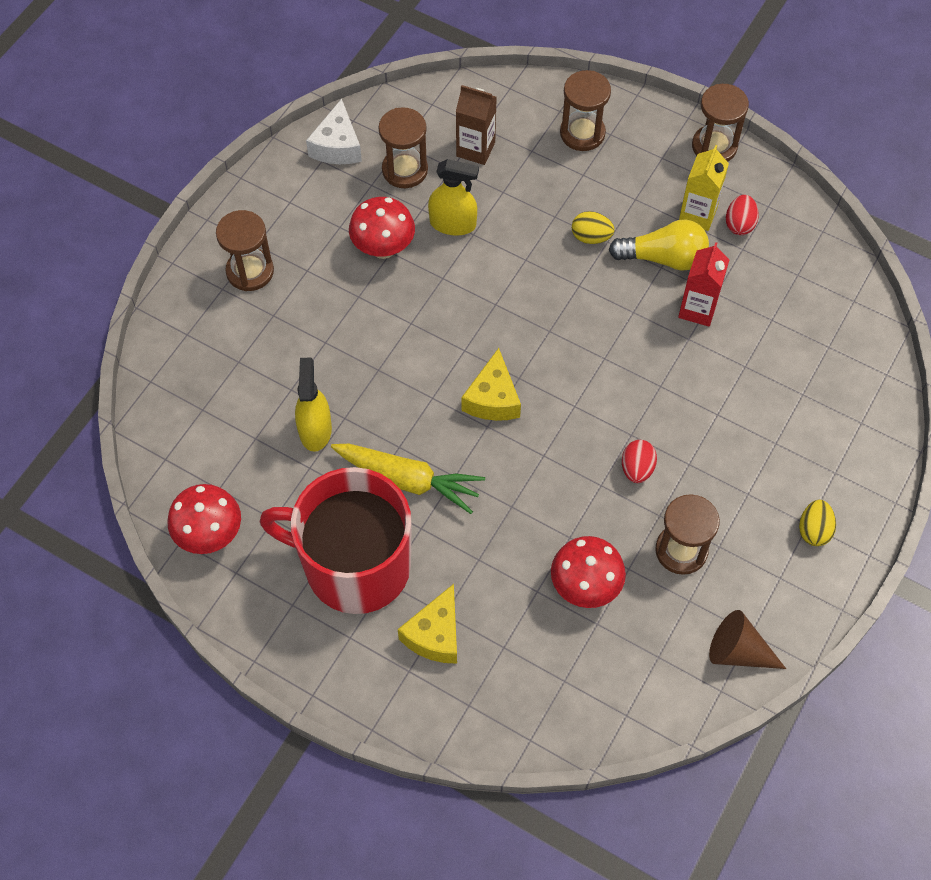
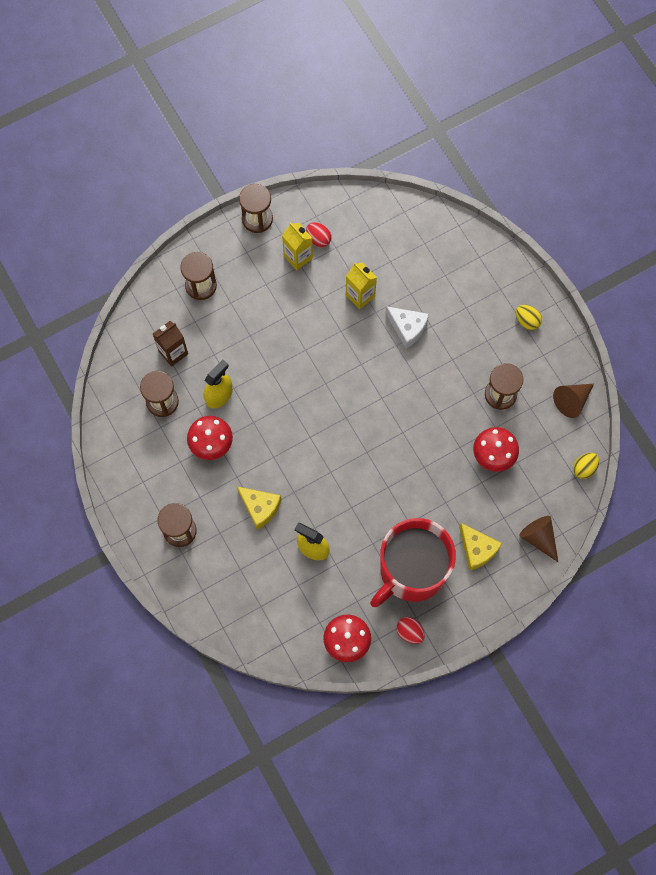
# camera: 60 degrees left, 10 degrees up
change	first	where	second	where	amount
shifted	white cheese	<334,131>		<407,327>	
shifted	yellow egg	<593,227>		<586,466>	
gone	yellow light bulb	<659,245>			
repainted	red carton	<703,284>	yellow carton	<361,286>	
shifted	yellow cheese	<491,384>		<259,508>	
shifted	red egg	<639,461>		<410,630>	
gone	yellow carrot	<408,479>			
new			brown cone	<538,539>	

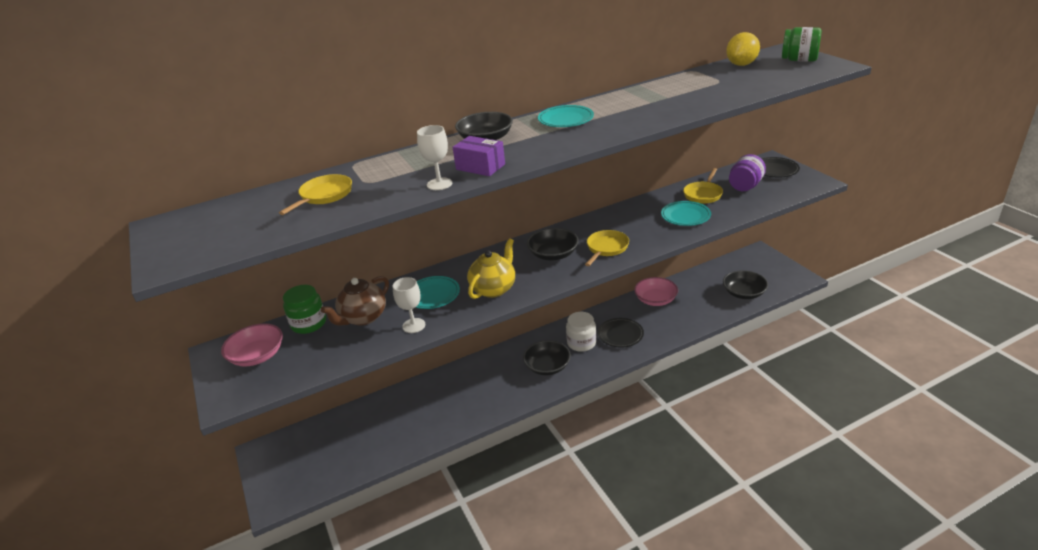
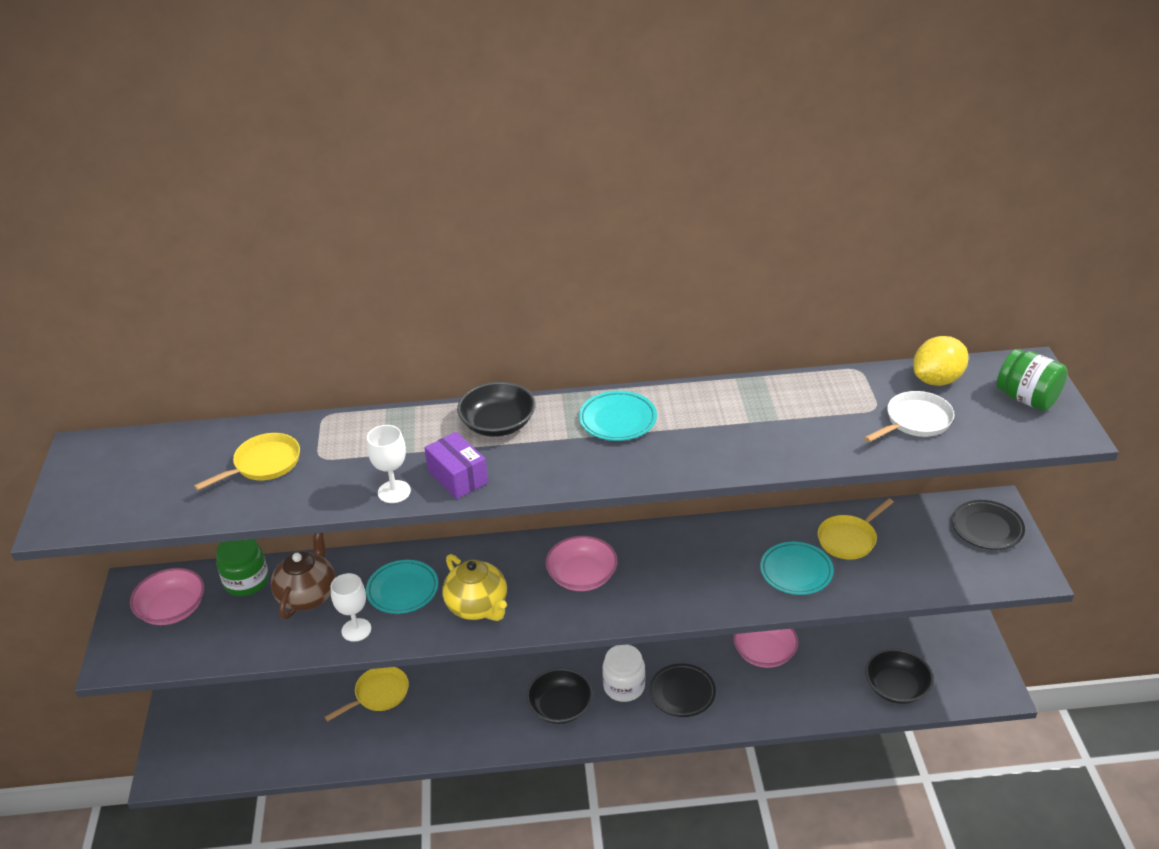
# camera: 20 degrees right, 5 degrees up
change	first	where	second	where	amount
gone	purple jar	<747,172>			
repainted	black bowl	<553,244>	pink bowl	<581,563>	
shifted	yellow pan	<607,248>		<367,694>	
rotated	yellow teapot	<491,269>		<474,587>	90 degrees clockwise
rotated	brown teapot	<355,301>		<303,576>	135 degrees clockwise
new			white pan	<909,416>	

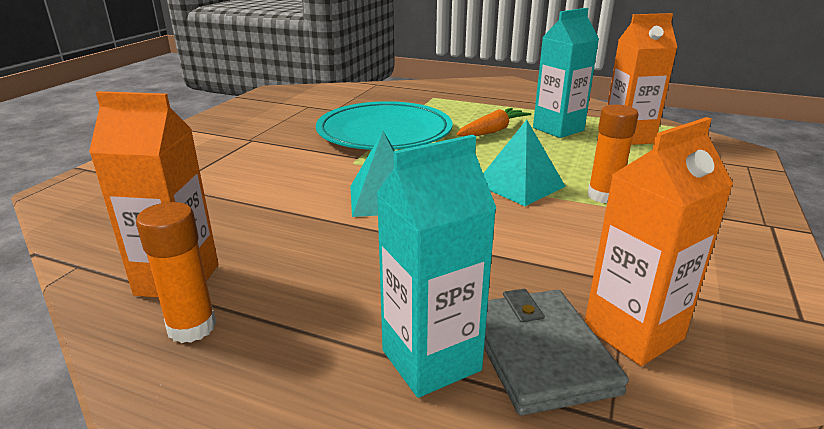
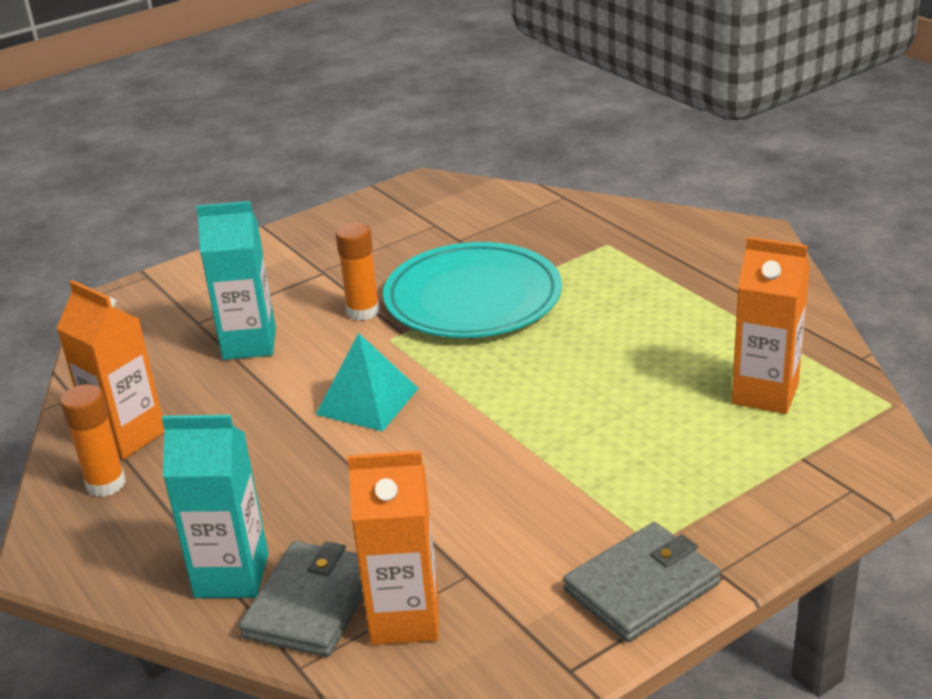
# camera: 35 degrees right, 5 degrees up
change	first	where	second	where	amount
shifted	turquoise carton	<566,73>		<236,280>	
shifted	orange glue stick	<613,154>		<357,271>	
gone	orange carrot	<493,122>			
gone	turquoise pyramid	<524,163>			
new			grey wallet	<642,582>	

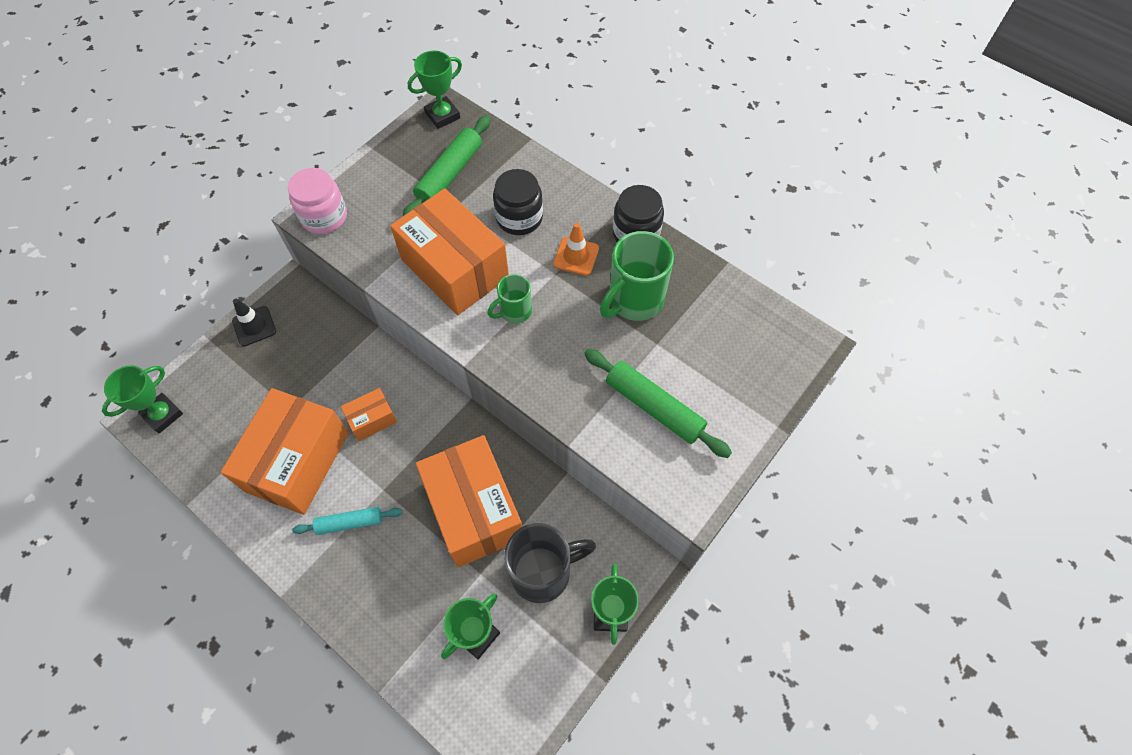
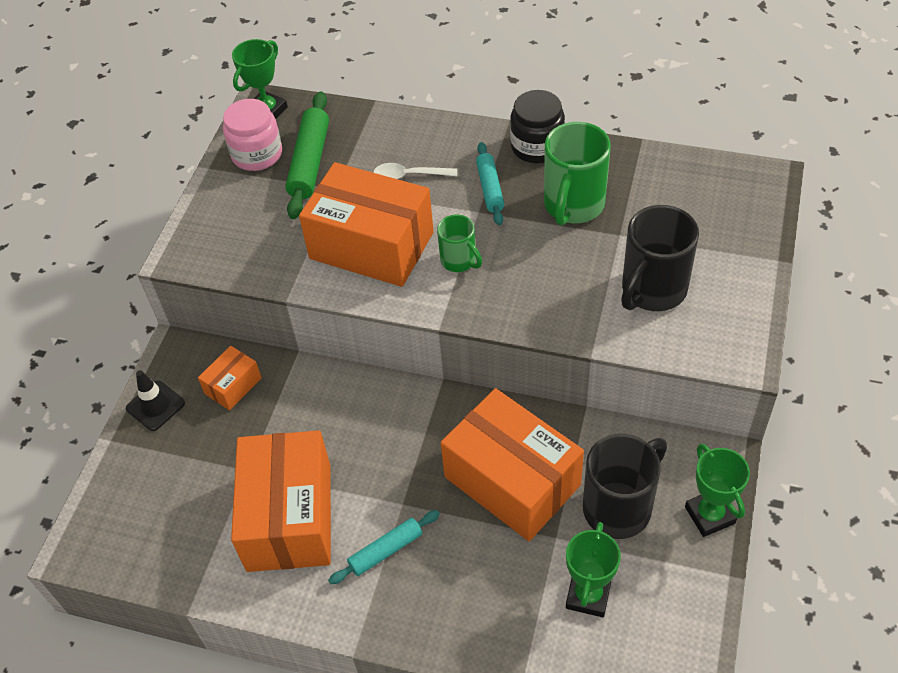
# camera: 20 degrees left, 10 degrees down
change	first	where	second	where	amount
shifted	pink jar	<317,201>		<252,135>	
swapped	black jar	<518,202>	white spoon	<415,171>	
swapped	orange traffic cone	<576,249>	turquoise rolling pin	<490,183>	
rotated	green mug	<509,299>		<459,243>	75 degrees counterclockwise
swapped	green rolling pin	<658,403>	black mug	<660,258>	
gone	green trophy	<142,399>			
shifted	orange box	<369,414>		<230,378>	

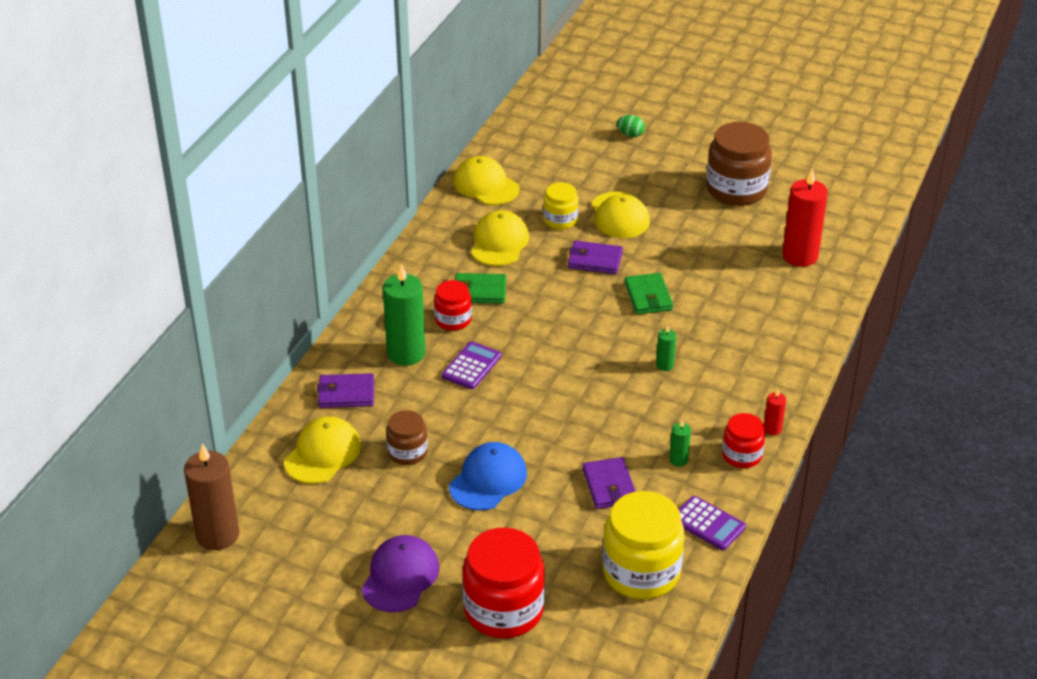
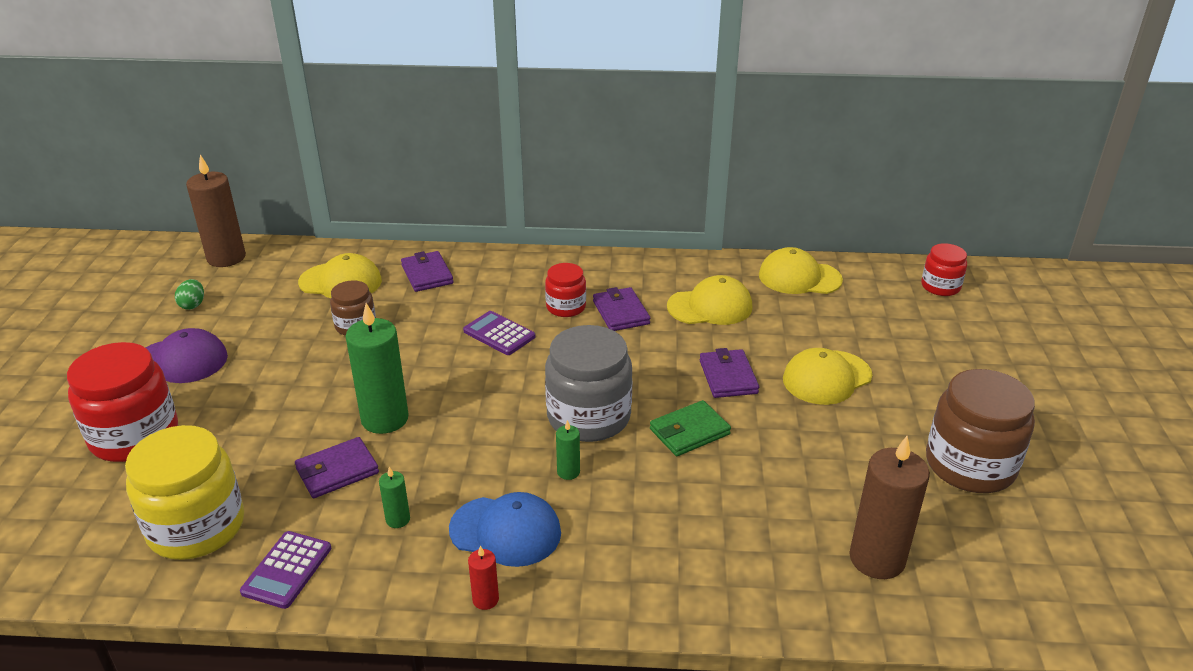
# camera: 70 degrees right, 5 degrees down
change	first	where	second	where	amount
shifted	green egg	<631,126>		<189,294>	
rotated	yellow cap	<486,180>		<801,270>	105 degrees counterclockwise
repainted	red candle	<805,218>	brown candle	<890,507>	
gone	yellow jar	<561,205>			
shifted	green candle	<404,315>		<377,368>	
repainted	green wallet	<480,288>	purple wallet	<621,309>	
rotated	purple calculator	<471,365>		<499,333>	150 degrees counterclockwise
shifted	red jar	<743,440>		<944,269>	
shifted	blue cap	<488,476>		<505,529>	
new			grey jar	<588,383>	

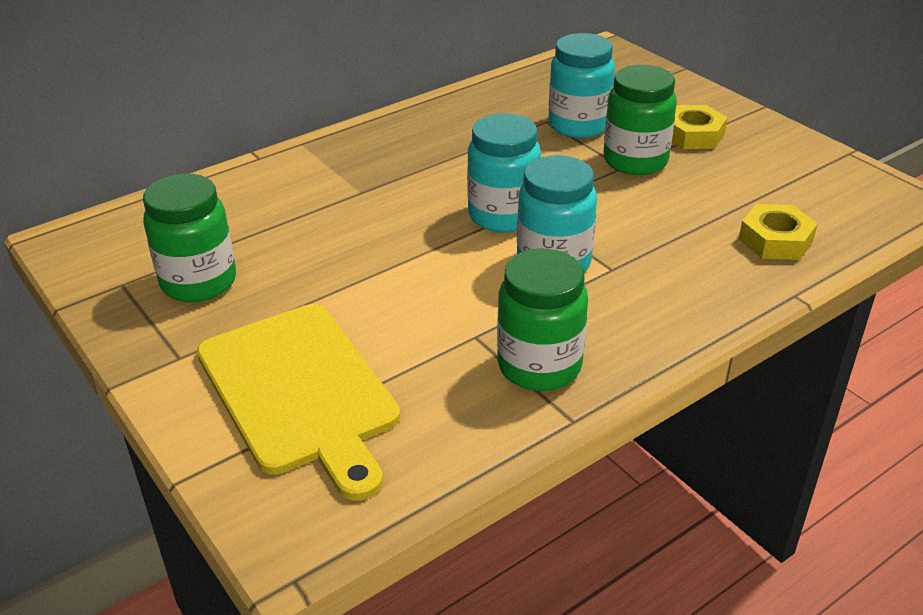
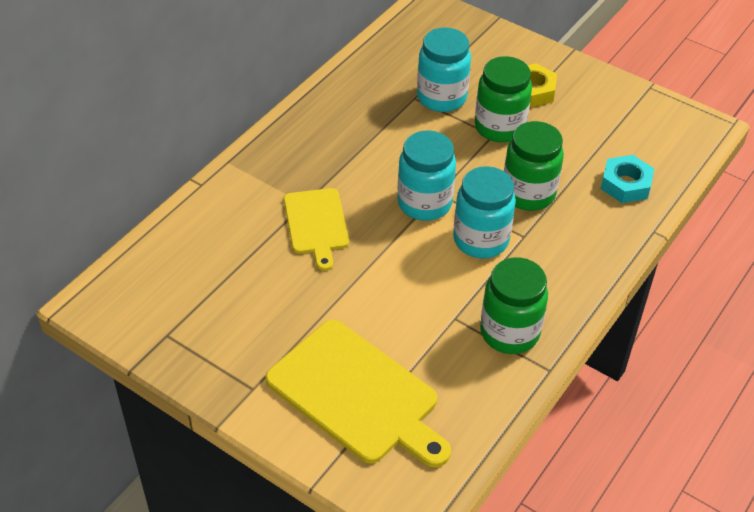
# camera: 20 degrees left, 10 degrees up
change	first	where	second	where	amount
shifted	green jar	<189,238>		<534,166>	
repainted	yellow nut	<778,232>	turquoise nut	<627,179>	
new			yellow cutting board	<316,229>	

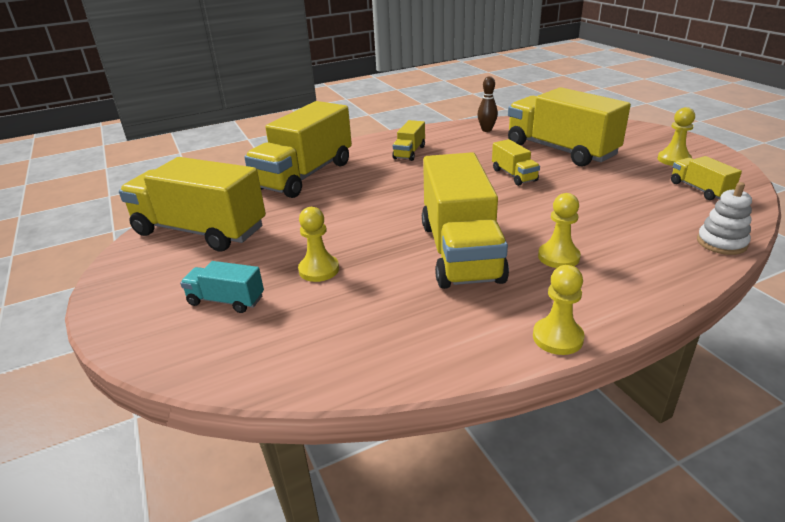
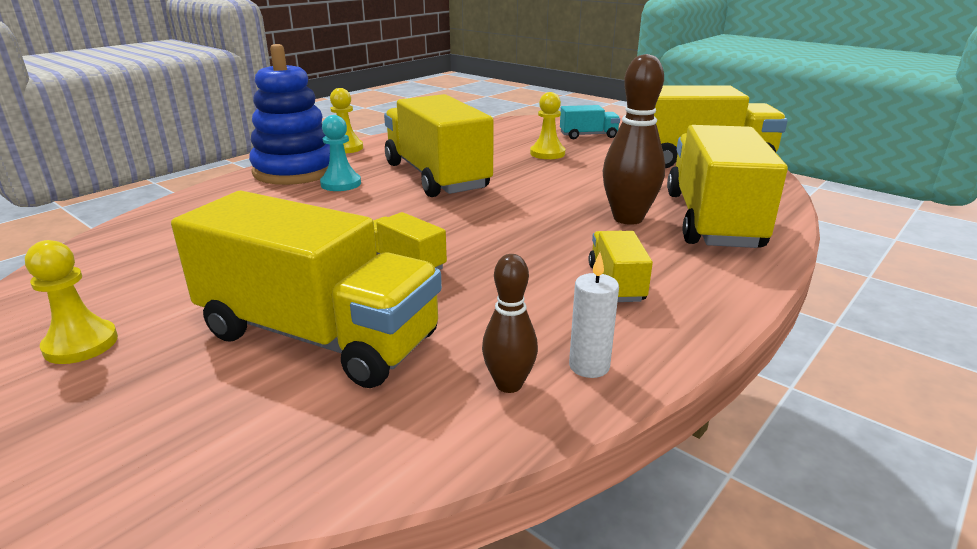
# camera: 155 degrees right, 5 degrees down
change	first	where	second	where	amount
gone	yellow truck	<706,178>			
gone	white stacking toy	<724,218>			
repainted	yellow pawn	<559,230>	turquoise pawn	<340,153>	
new			blue stacking toy	<289,114>	
new			brown bowling pin	<634,139>	
new			white candle	<594,315>	

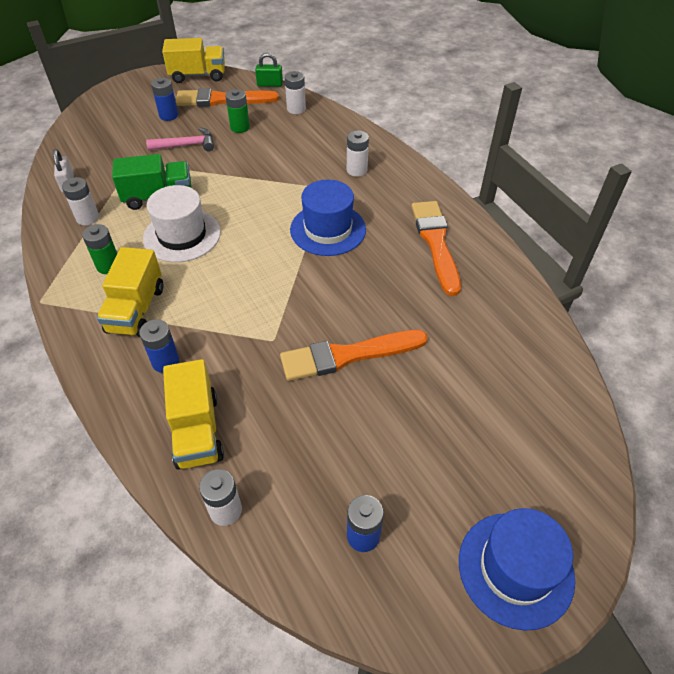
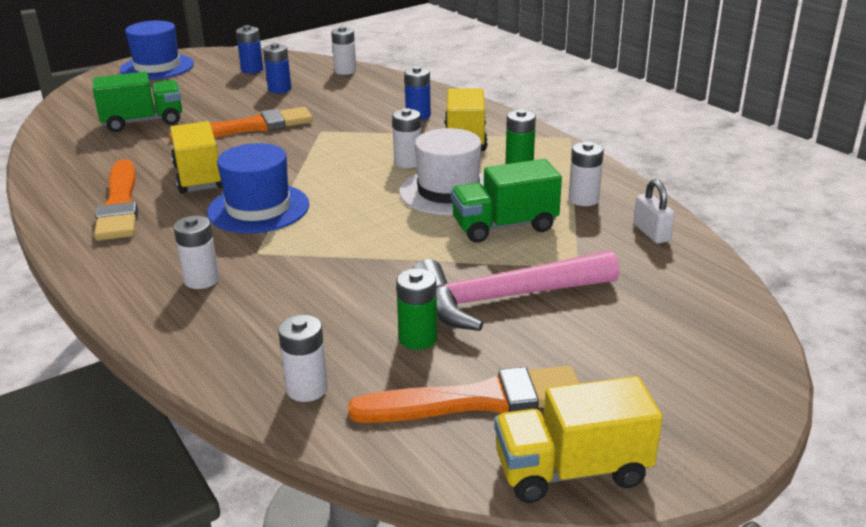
# camera: 175 degrees right, 20 degrees down
change	first	where	second	where	amount
gone	green padlock	<269,70>			
shifted	blue battery	<164,99>		<277,68>	
scaled	pink hammer	<180,139>		<515,290>	x1.73
shifted	yellow truck	<193,414>		<196,157>	
new			green truck	<137,102>	
new			white battery	<406,138>	

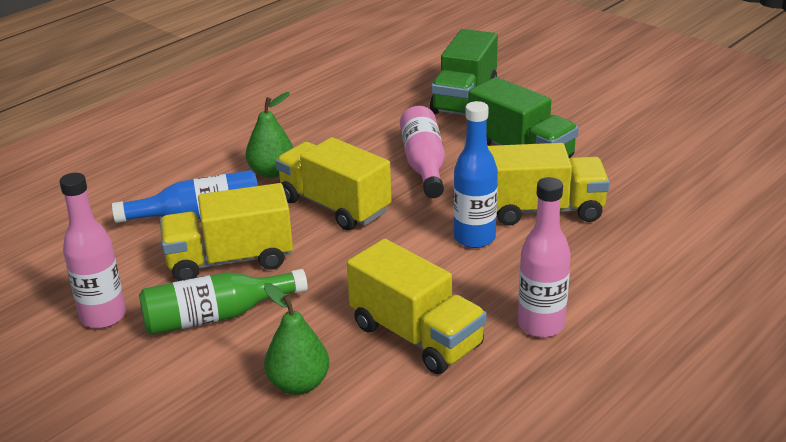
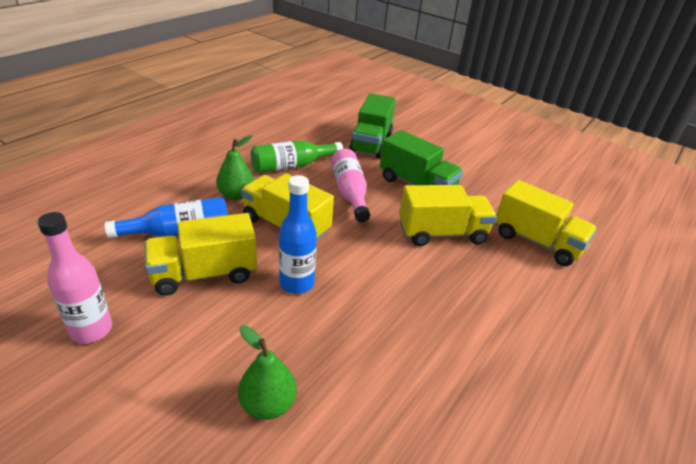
# camera: 10 degrees left, 5 degrees up
change	first	where	second	where	amount
shifted	blue bottle	<475,174>		<298,234>	
gone	pink bottle	<544,257>			
shifted	yellow truck	<417,306>		<546,223>	
shifted	green bottle	<223,302>		<297,156>	

